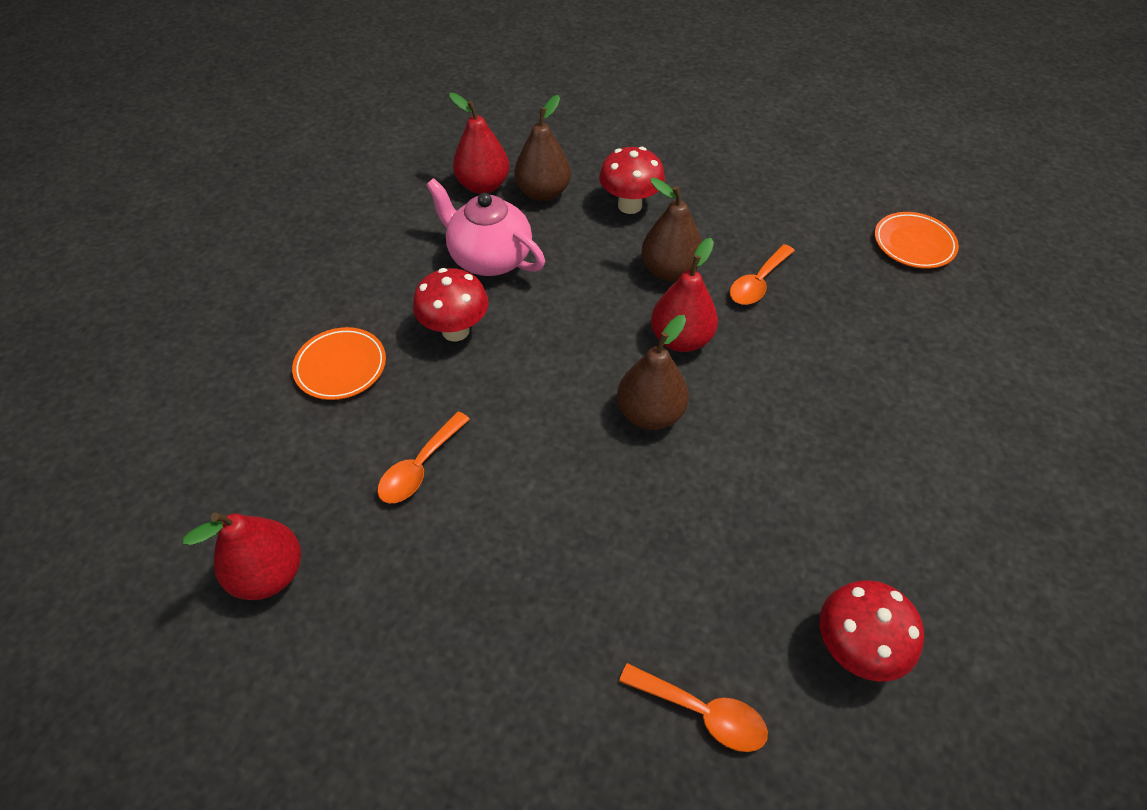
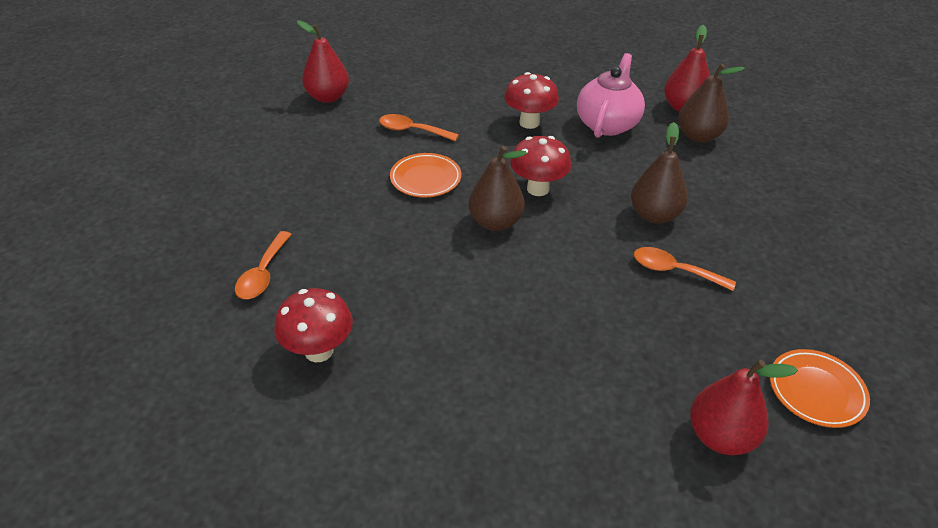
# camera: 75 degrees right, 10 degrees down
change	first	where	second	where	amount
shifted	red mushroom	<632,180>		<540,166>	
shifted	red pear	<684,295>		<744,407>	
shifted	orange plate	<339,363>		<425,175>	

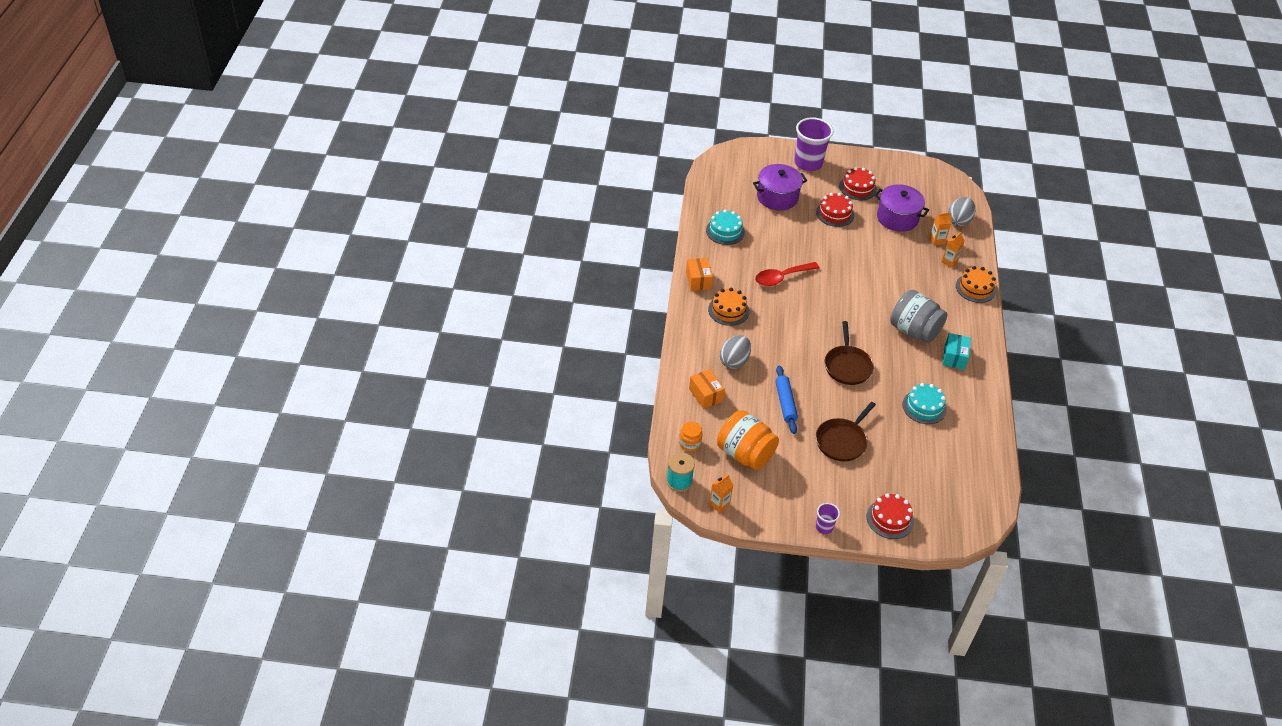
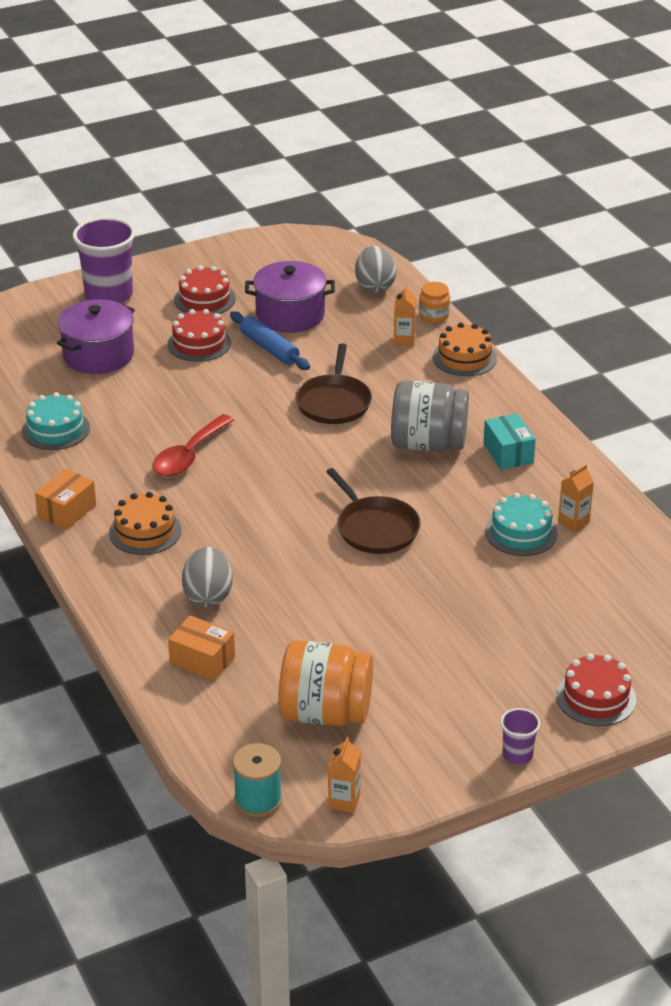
# camera: 30 degrees left, 10 degrees down
change	first	where	second	where	amount
shifted	orange carton	<940,229>		<576,498>	
rotated	orange box	<699,274>		<65,499>	75 degrees clockwise
shifted	blue rolling pin	<786,400>		<270,340>	
shifted	brown pan	<846,431>		<333,383>	
shifted	orange jar	<691,436>		<434,302>	

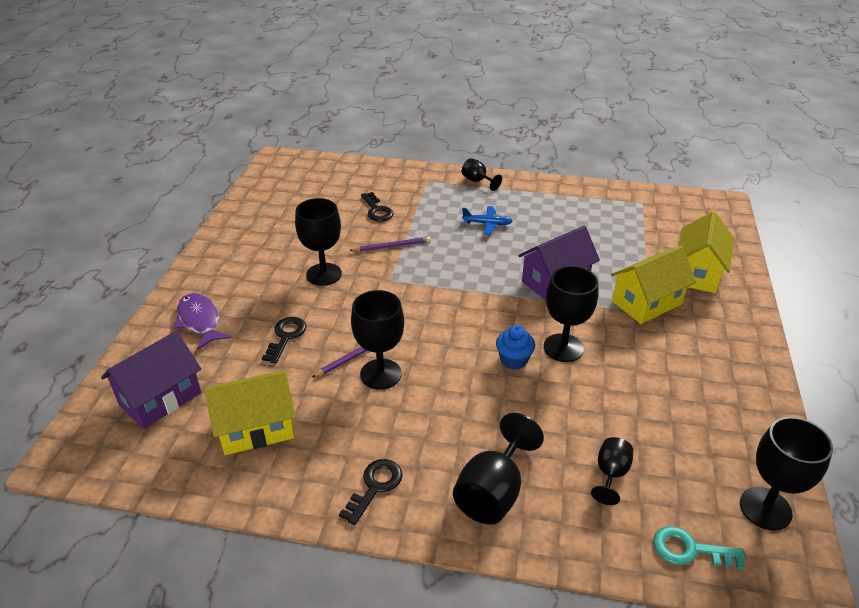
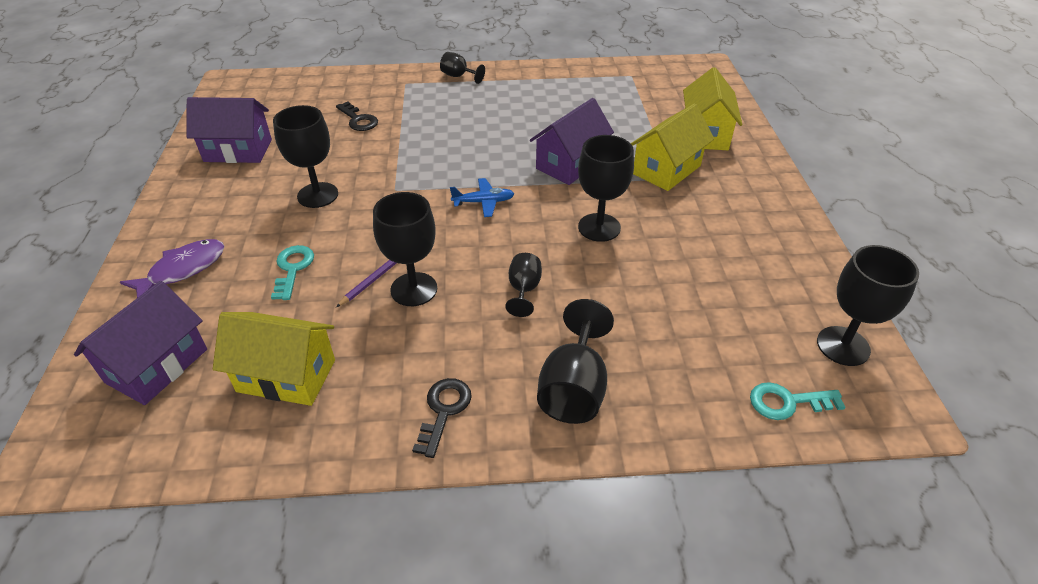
# camera: 15 degrees left, 5 degrees up
change	first	where	second	where	amount
shifted	blue plane	<487,220>		<482,197>	
gone	purple pencil	<390,244>			
rotated	purple fish	<202,321>		<172,268>	90 degrees clockwise
repainted	black key	<284,340>	turquoise key	<292,272>	
gone	blue cupcake	<515,347>			
rotated	yellow house	<250,412>		<274,359>	45 degrees clockwise
shifted	black goblet	<612,471>		<523,285>	
new			purple house	<229,130>	

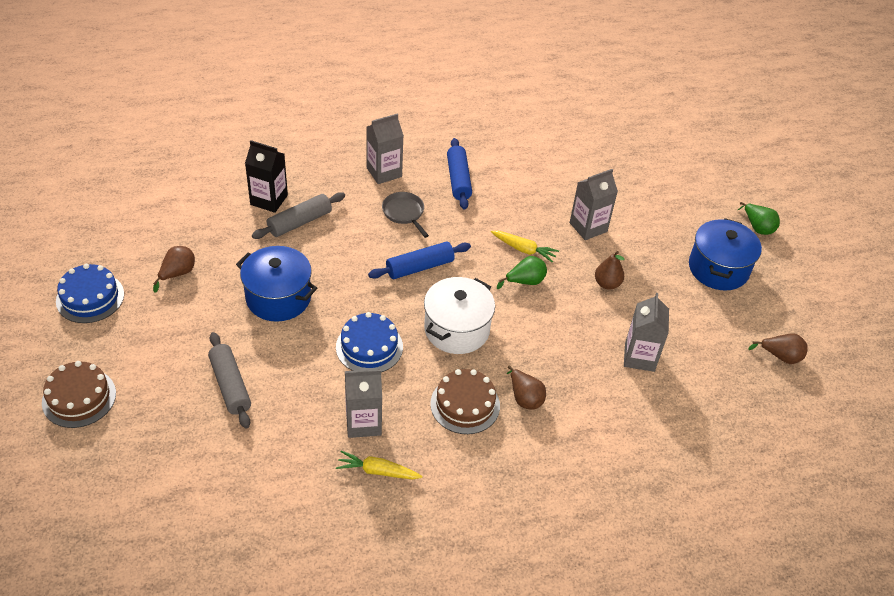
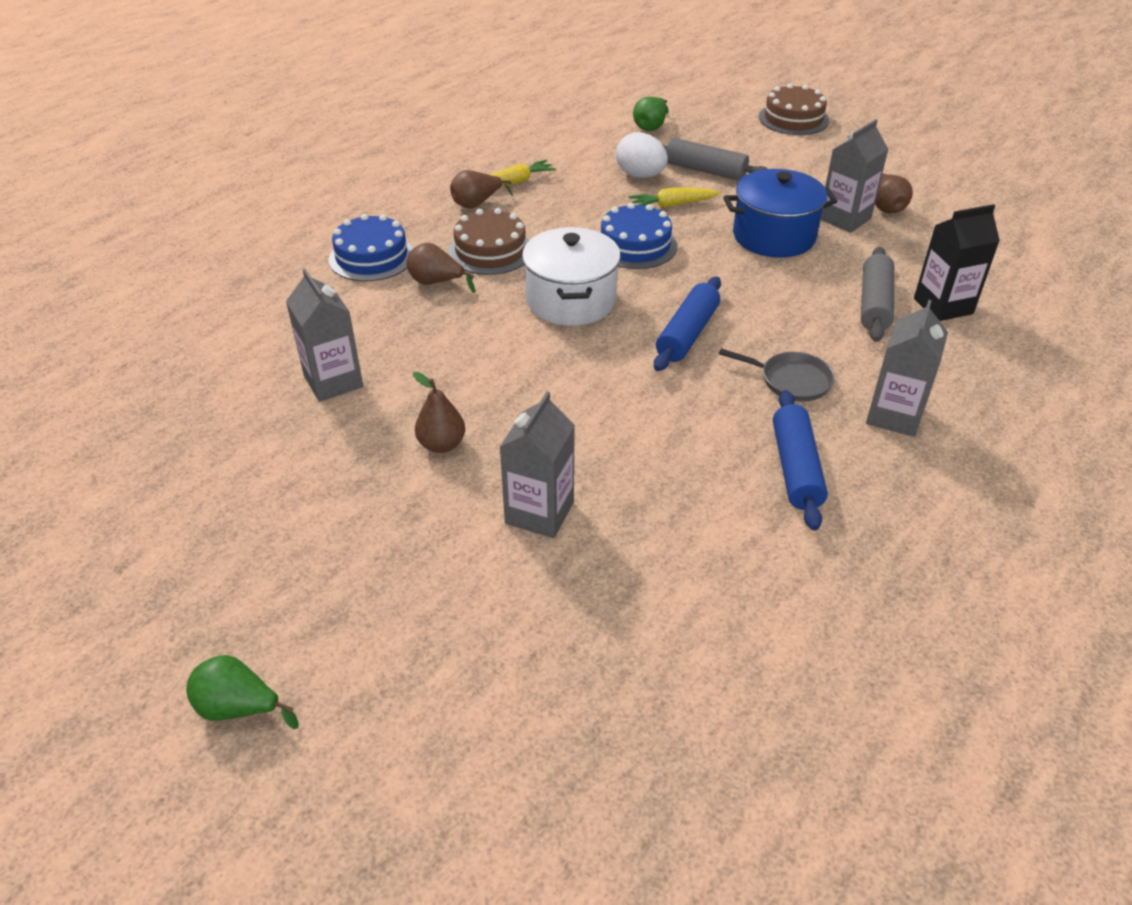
# camera: 145 degrees right, 5 degrees down
change	first	where	second	where	amount
rotated	blue rolling pin	<459,174>		<800,460>	45 degrees clockwise
gone	blue pot	<725,254>			
shifted	yellow carrot	<525,247>		<674,197>	
shifted	green pear	<522,272>		<650,114>	
shifted	blue cake	<90,293>		<371,247>	
shifted	brown pear	<778,348>		<481,189>	
shifted	grey carton	<363,403>		<855,176>	
new			white egg	<642,155>	

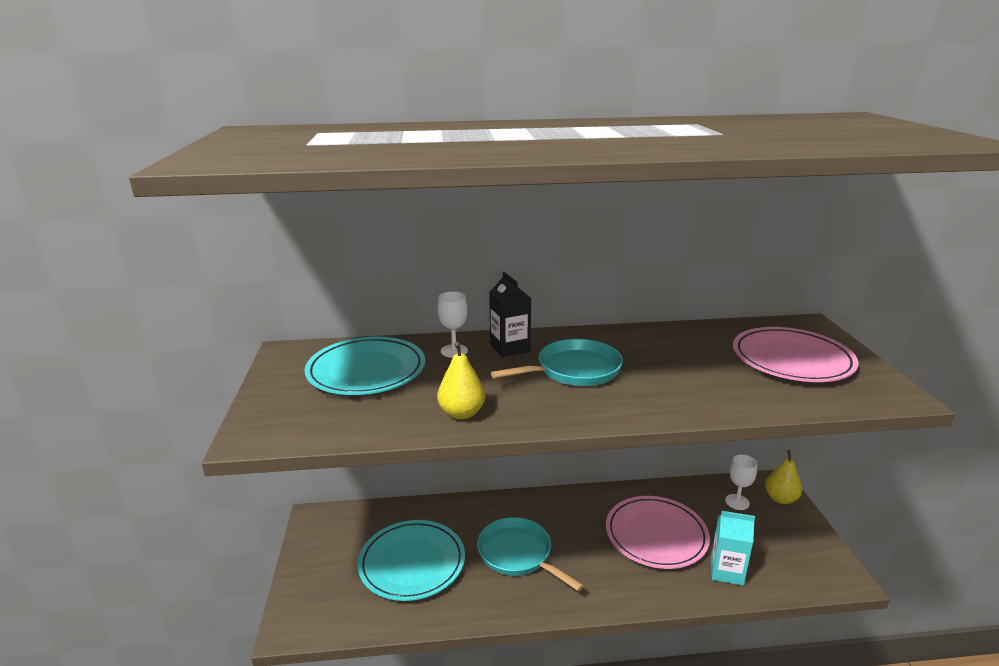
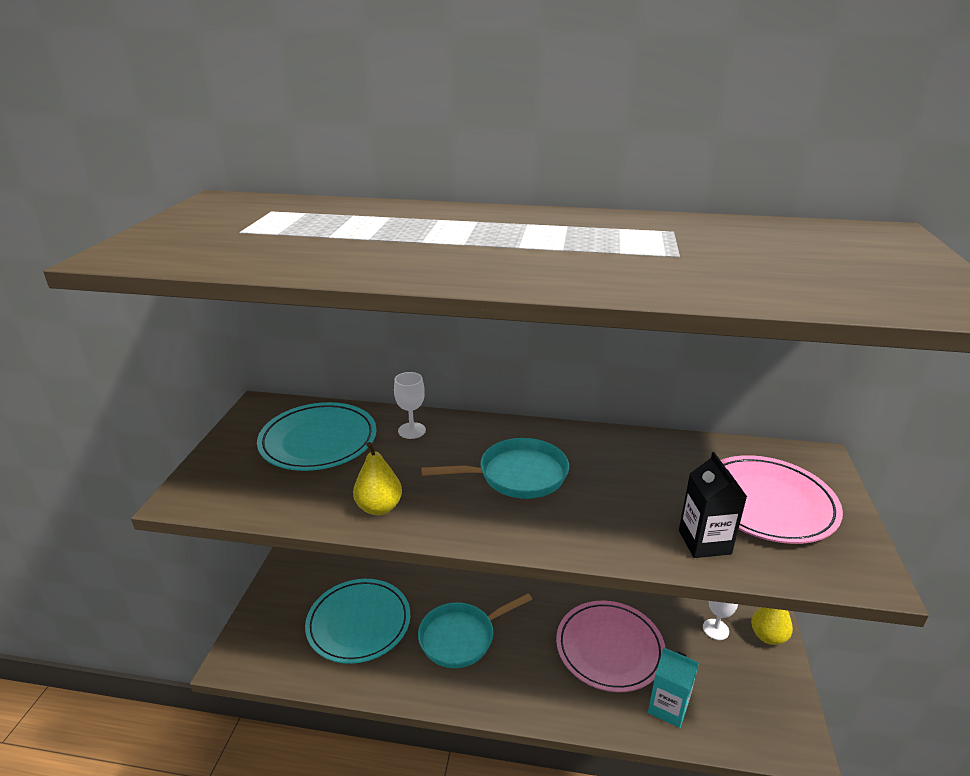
# camera: 15 degrees right, 5 degrees up
change	first	where	second	where	amount
shifted	black carton	<510,314>		<713,505>	
rotated	turquoise pan	<530,554>		<475,630>	90 degrees counterclockwise

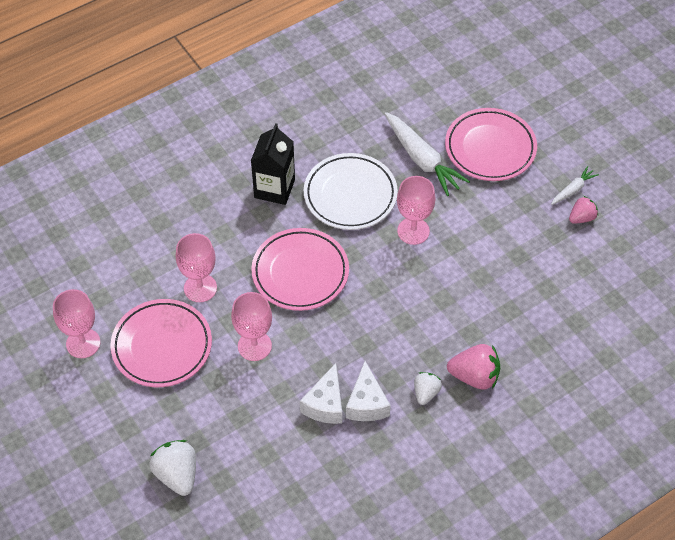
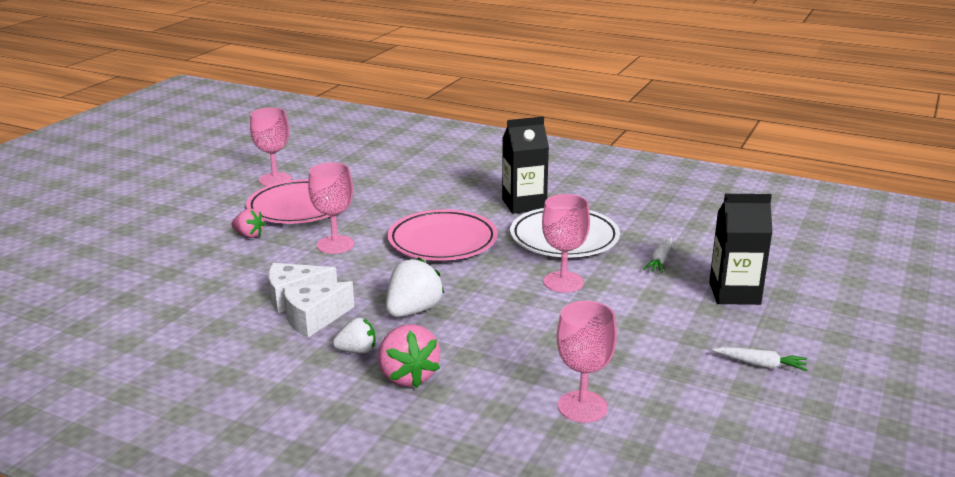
# camera: 60 degrees right, 30 degrees down
change	first	where	second	where	amount
swapped	pink plate	<491,144>	black carton	<741,249>	
scaled	white carrot	<427,154>		<658,255>	x0.51
shifted	pink strawberry	<583,210>		<248,223>	
shifted	pink goblet	<196,267>		<587,362>	
shifted	white strawberry	<172,468>		<415,287>	

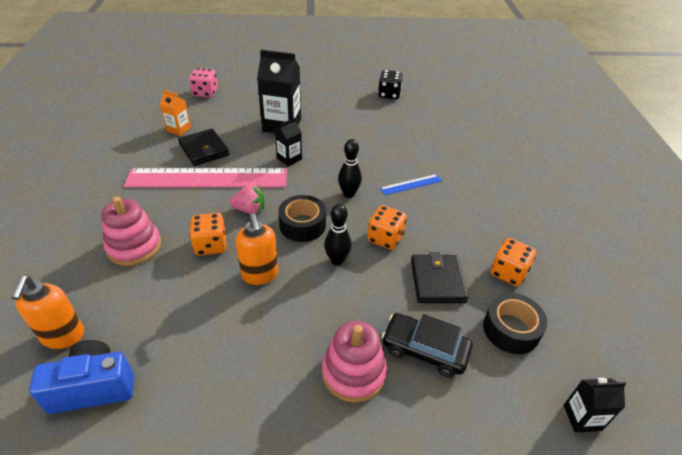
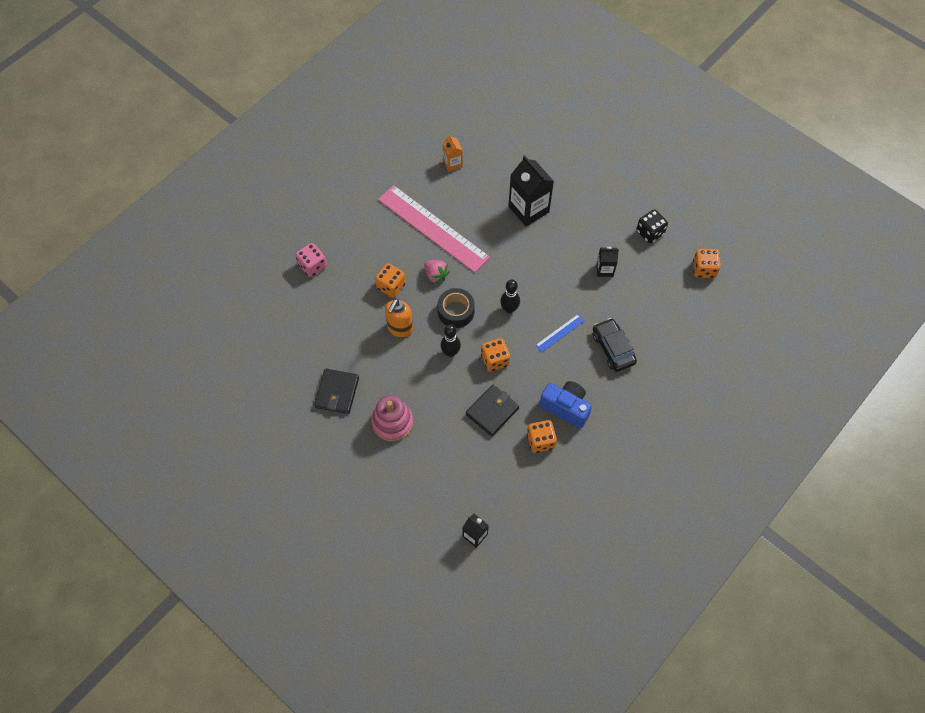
# camera: 45 degrees right, 20 degrees up
change	first	where	second	where	amount
shifted	pink dice	<203,83>		<311,260>	
shifted	black carton	<288,142>		<608,262>	
shifted	black wallet	<203,147>		<336,391>	
rotated	blue ruler	<411,184>		<559,333>	60 degrees counterclockwise
gone	pink stacking toy	<131,231>			
gone	orange soap dispenser	<48,312>			
gone	black tape	<515,323>			
shifted	black car	<427,345>		<615,345>	
shifted	blue camera	<81,377>		<565,404>	
new			orange dice	<707,263>	

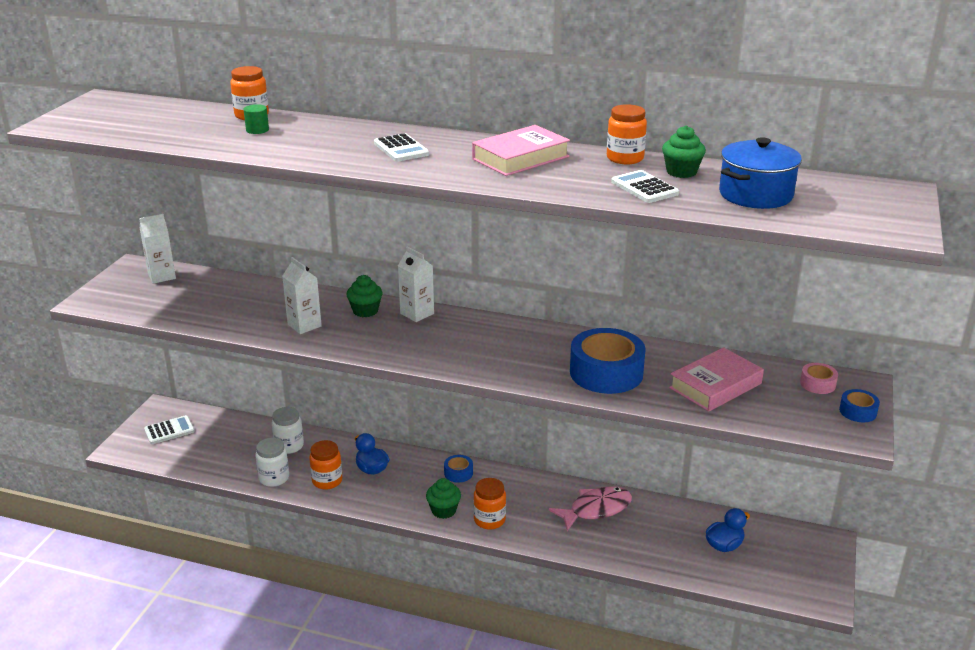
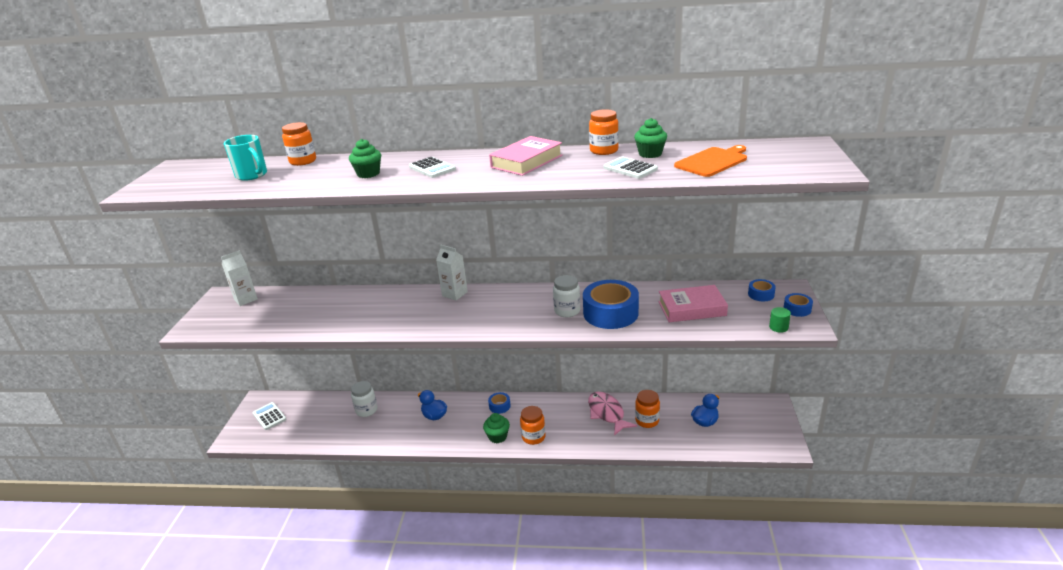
# camera: 10 degrees left, 0 degrees up
change	first	where	second	where	amount
shifted	green cylinder	<256,119>		<780,320>	
swapped	blue pot	<760,173>	orange cutting board	<710,161>	
gone	white carton	<302,295>			
shifted	green cupcake	<364,296>		<365,158>	
rotated	pink book	<716,379>		<693,303>	45 degrees clockwise
repainted	pink tape	<819,378>	blue tape	<762,290>	
rotated	white calculator	<169,429>		<270,416>	90 degrees counterclockwise
shifted	white jar	<272,462>		<566,296>	
shifted	orange jar	<325,464>		<647,409>	
rotated	pink fish	<590,508>		<612,414>	75 degrees counterclockwise
new			turquoise mug	<245,158>	

